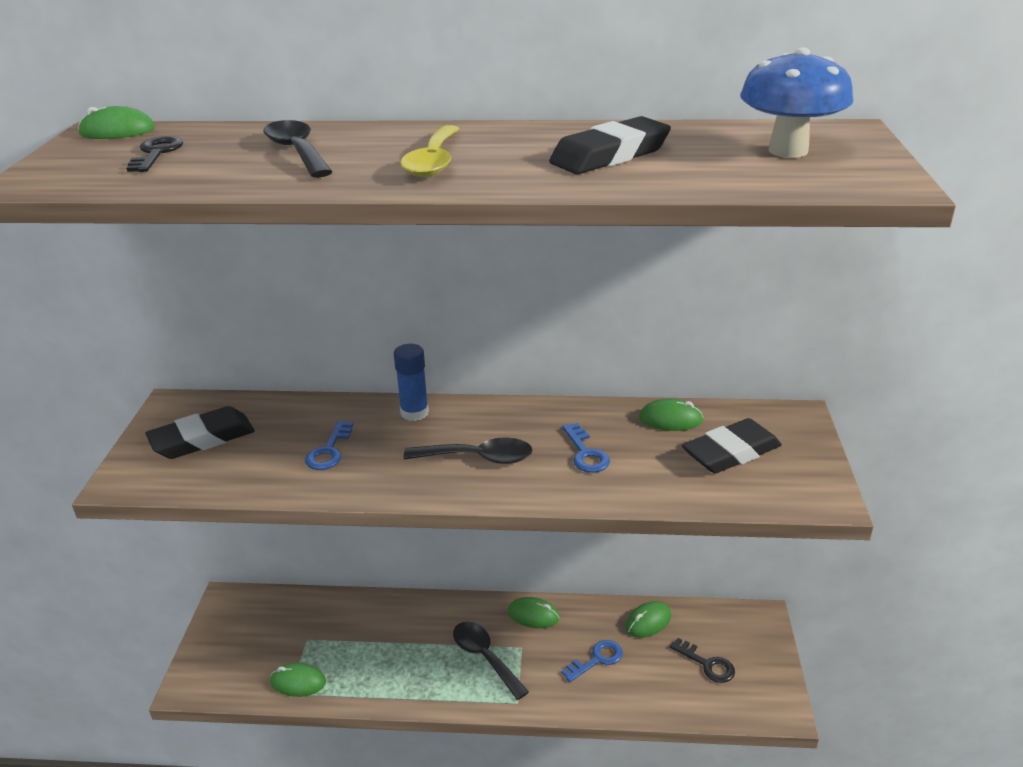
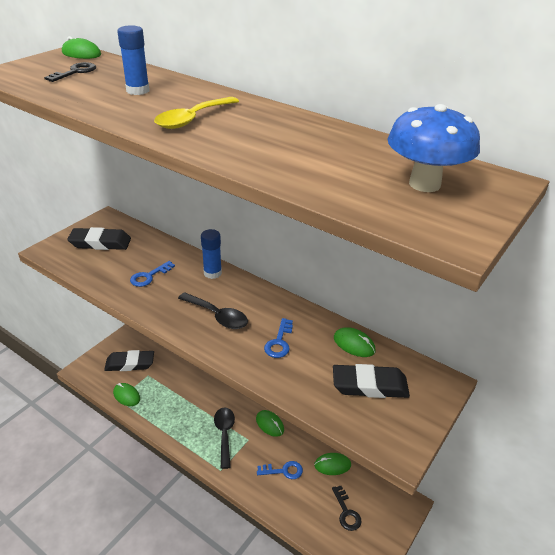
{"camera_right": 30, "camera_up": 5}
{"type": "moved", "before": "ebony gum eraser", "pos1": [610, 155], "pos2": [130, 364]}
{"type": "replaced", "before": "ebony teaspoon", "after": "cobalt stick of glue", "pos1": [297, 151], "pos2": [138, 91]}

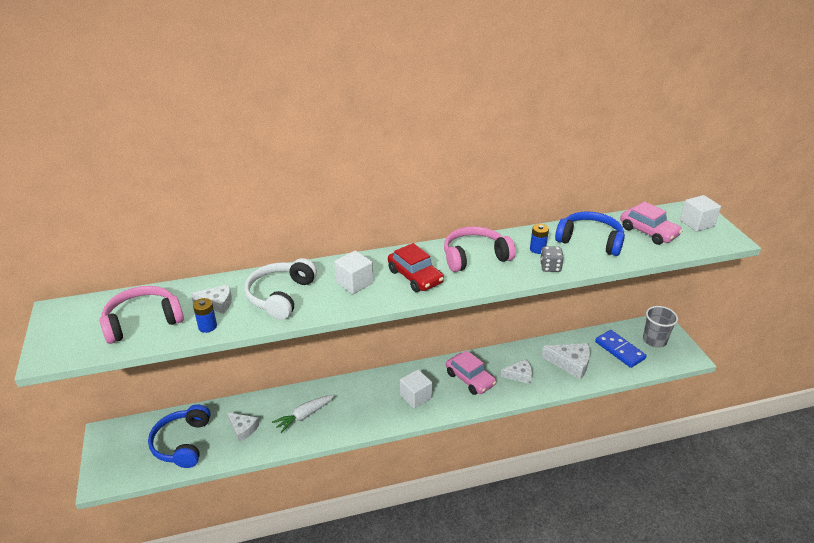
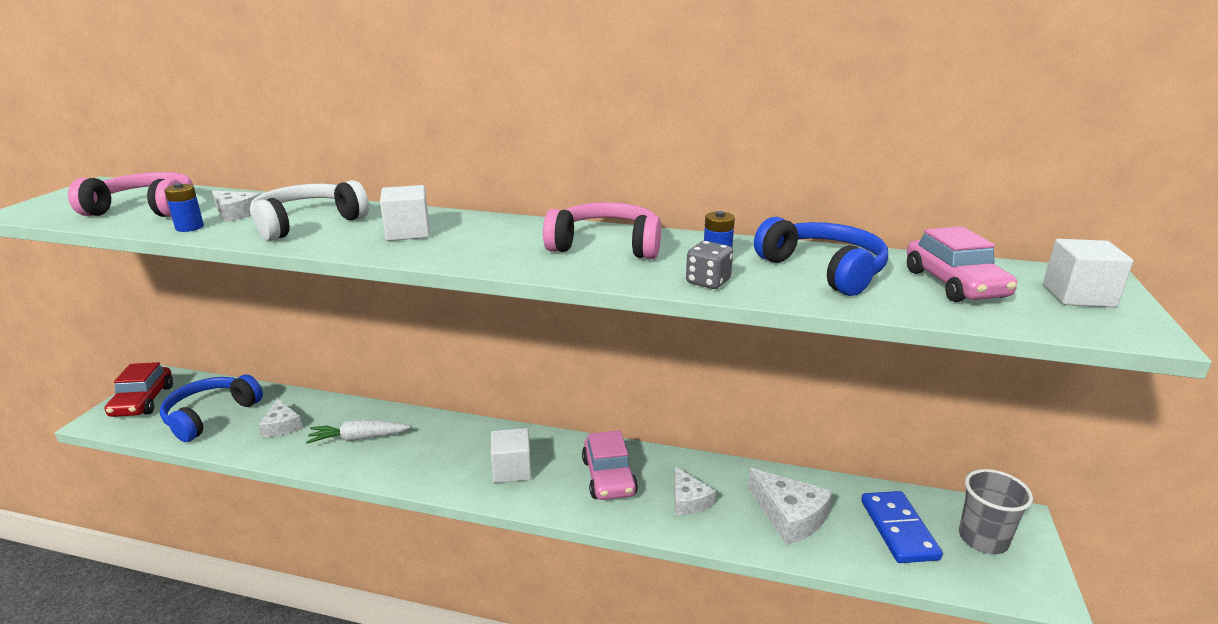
{"camera_right": 30, "camera_up": -10}
{"type": "moved", "before": "scarlet toy car", "pos1": [415, 276], "pos2": [143, 401]}
{"type": "turned", "before": "white cheese wedge", "pos1": [519, 375], "pos2": [688, 500], "turn": 45}

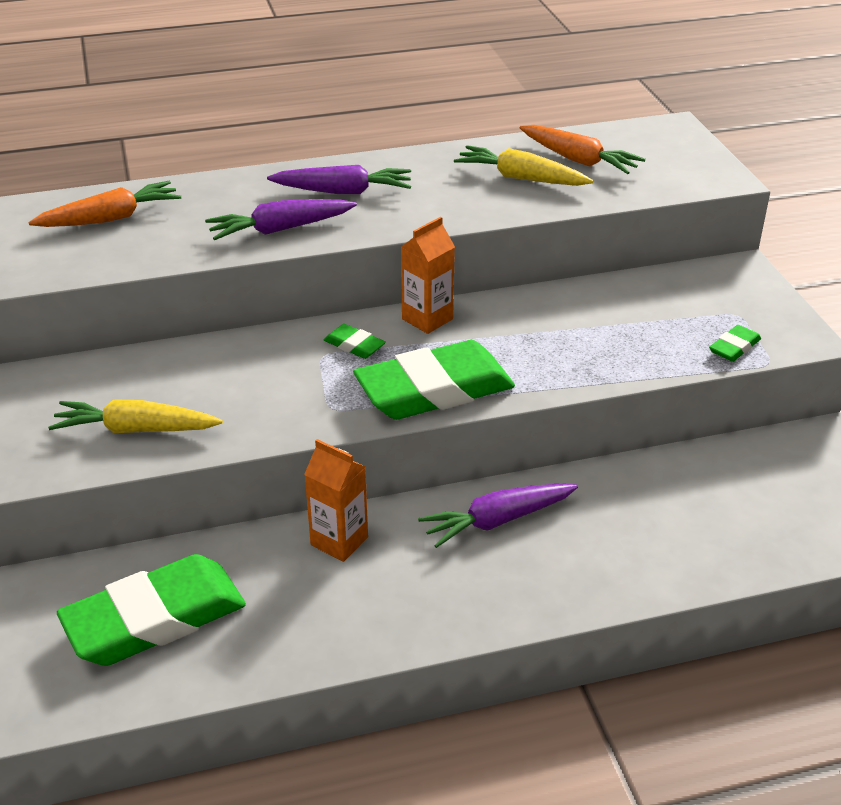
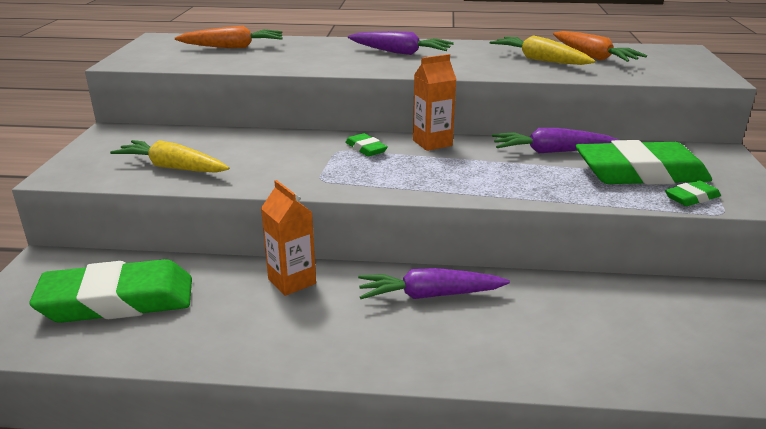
{"camera_right": 20, "camera_up": -10}
{"type": "moved", "before": "purple toy carrot", "pos1": [280, 229], "pos2": [551, 152]}
{"type": "moved", "before": "emerald gum eraser", "pos1": [434, 390], "pos2": [640, 173]}

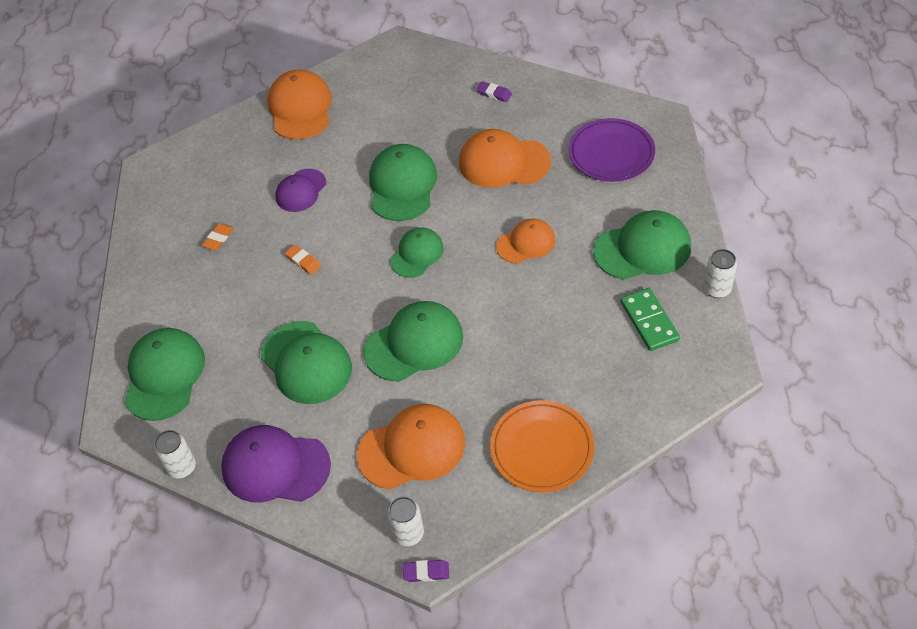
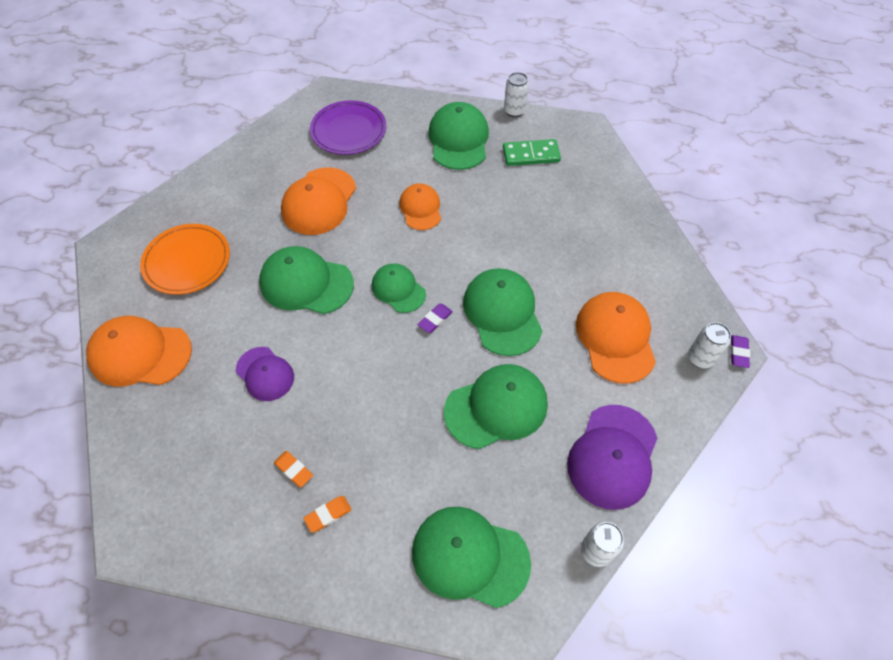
{"camera_right": -80, "camera_up": 5}
{"type": "moved", "before": "purple gum eraser", "pos1": [494, 94], "pos2": [435, 320]}
{"type": "moved", "before": "orange gum eraser", "pos1": [303, 261], "pos2": [328, 515]}
{"type": "moved", "before": "orange dinner plate", "pos1": [542, 449], "pos2": [187, 262]}

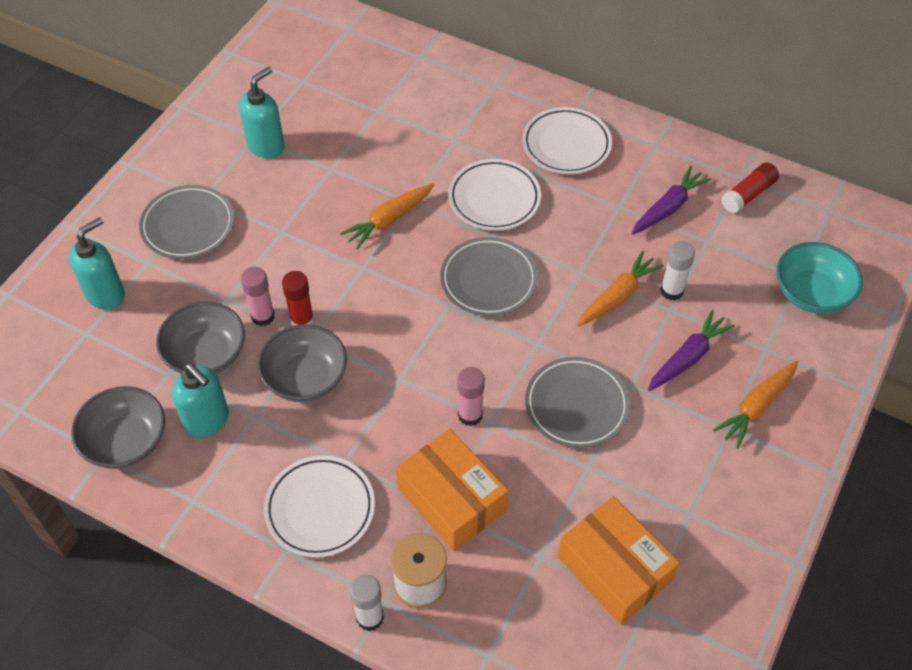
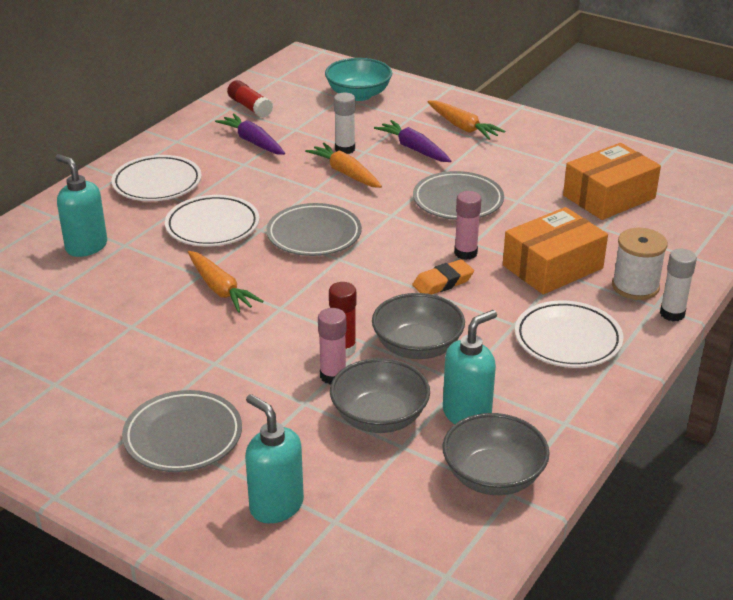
{"camera_right": -85, "camera_up": -20}
{"type": "moved", "before": "aqua pump bottle", "pos1": [266, 146], "pos2": [86, 246]}
{"type": "added", "after": "orange gum eraser", "pos2": [443, 282]}

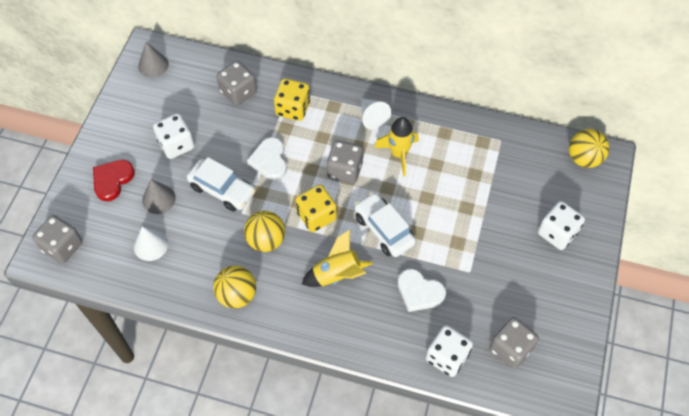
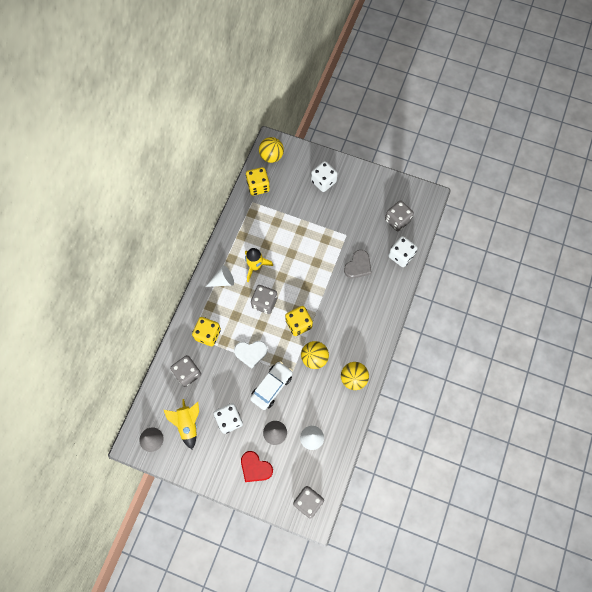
{"camera_right": -85, "camera_up": 10}
{"type": "removed", "before": "white toy car", "pos1": [384, 229]}
{"type": "moved", "before": "yellow spaceship", "pos1": [337, 274], "pos2": [187, 424]}
{"type": "recoloured", "before": "white heart", "after": "ash-grey heart", "pos1": [419, 292], "pos2": [358, 266]}
{"type": "added", "after": "yellow die", "pos2": [258, 186]}

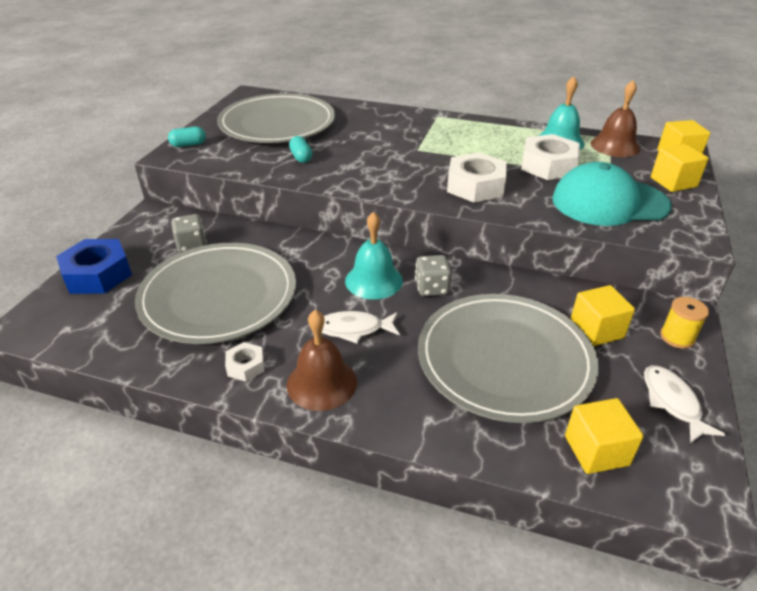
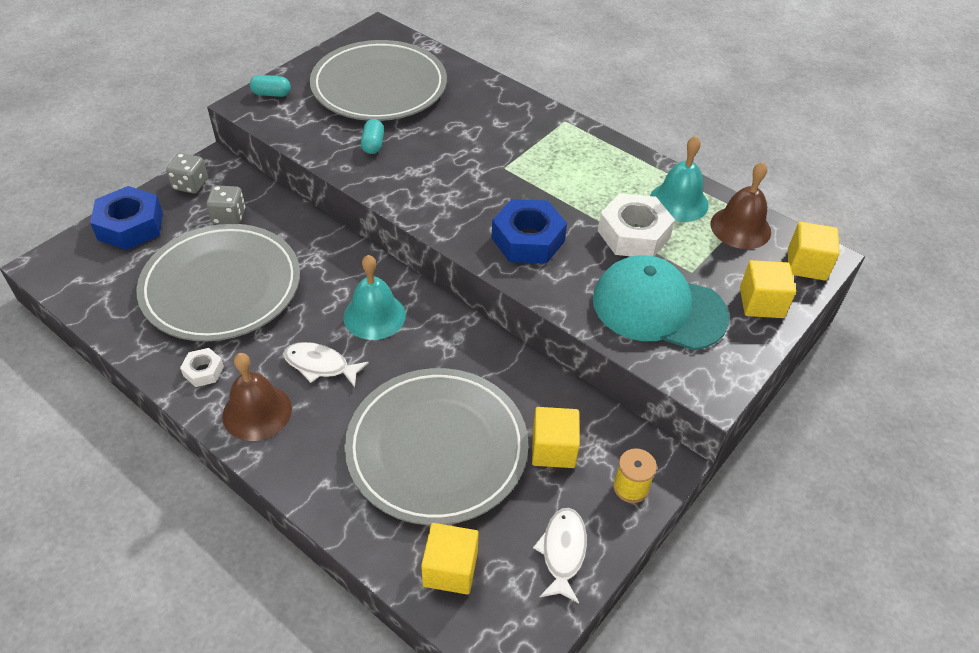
{"camera_right": 20, "camera_up": 10}
{"type": "recoloured", "before": "white nut", "after": "cobalt nut", "pos1": [475, 186], "pos2": [528, 239]}
{"type": "moved", "before": "ash-grey die", "pos1": [432, 288], "pos2": [190, 184]}

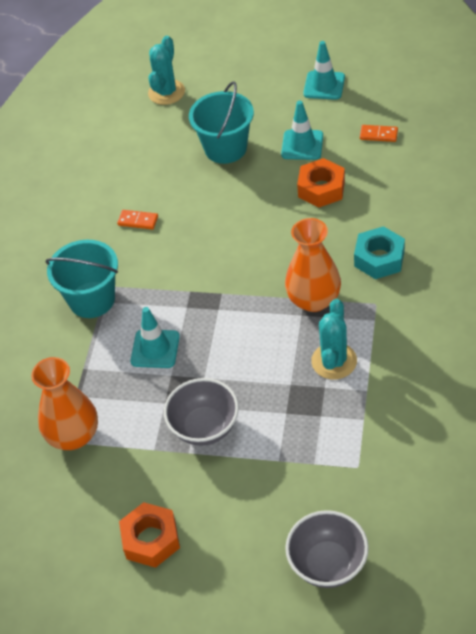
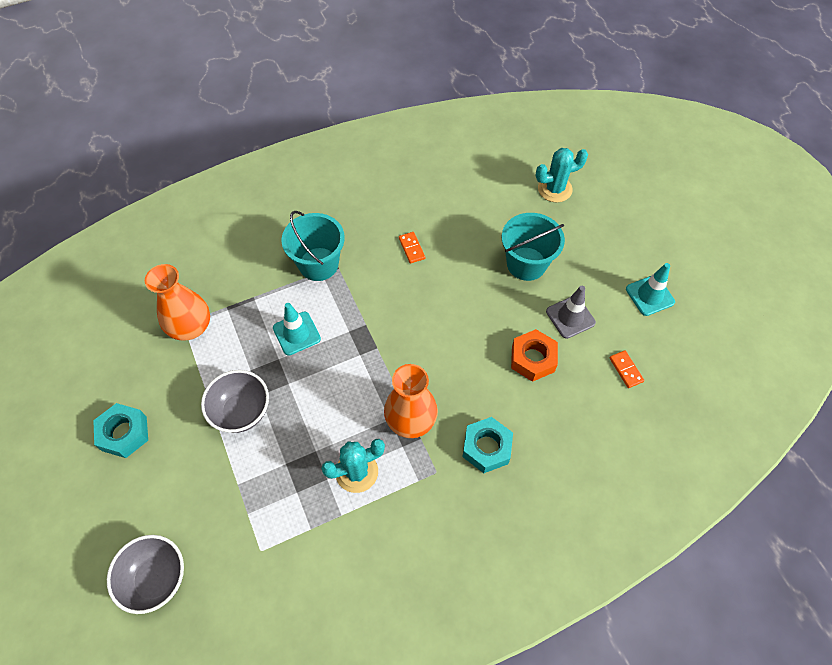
{"camera_right": 50, "camera_up": 10}
{"type": "recoloured", "before": "aqua road cone", "after": "ash-grey road cone", "pos1": [302, 145], "pos2": [570, 317]}
{"type": "recoloured", "before": "orange nut", "after": "aqua nut", "pos1": [151, 540], "pos2": [124, 433]}

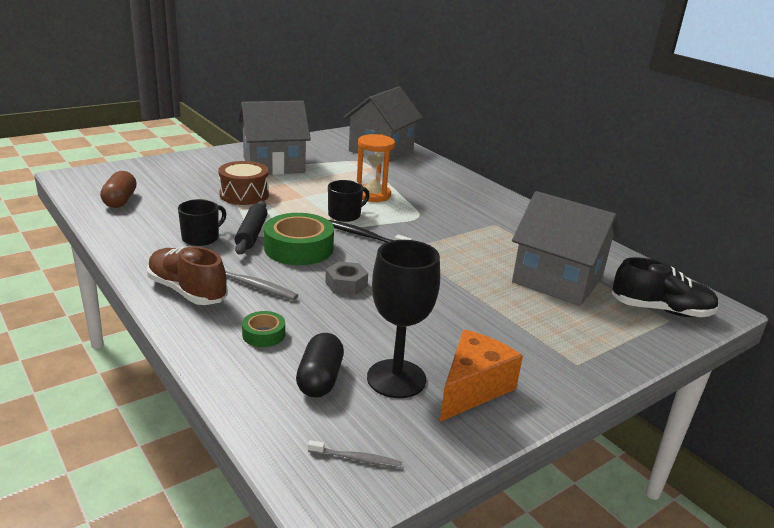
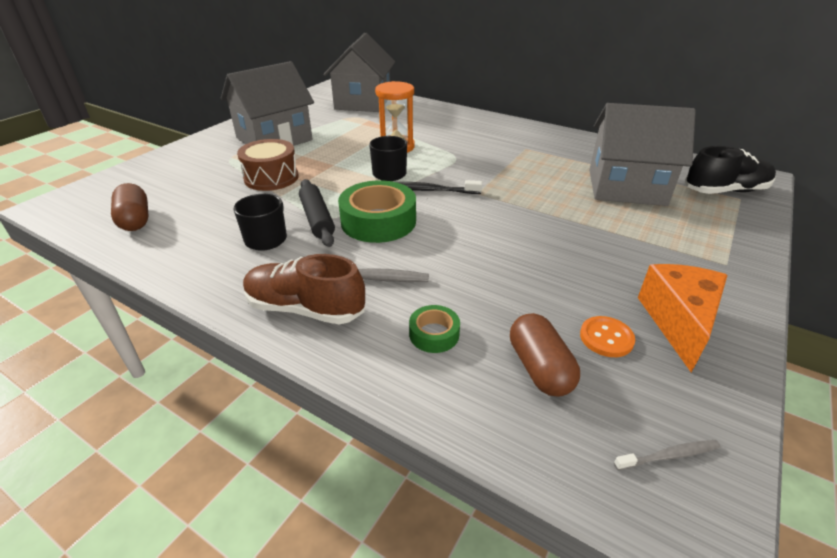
{"camera_right": -20, "camera_up": 10}
{"type": "replaced", "before": "ebony wine glass", "after": "orange button", "pos1": [396, 378], "pos2": [606, 338]}
{"type": "removed", "before": "ash-grey nut", "pos1": [346, 284]}
{"type": "recoloured", "before": "ebony pill", "after": "dark brown pill", "pos1": [320, 379], "pos2": [539, 368]}

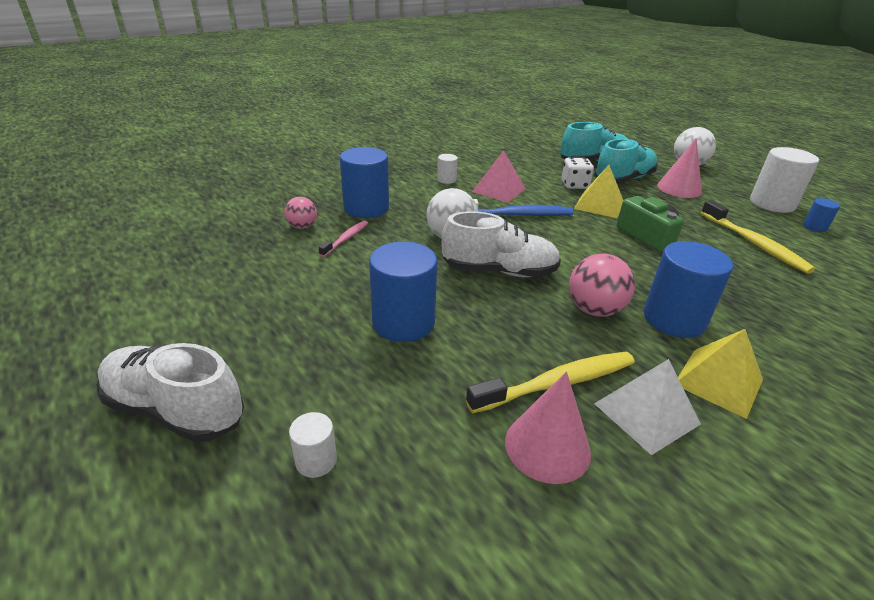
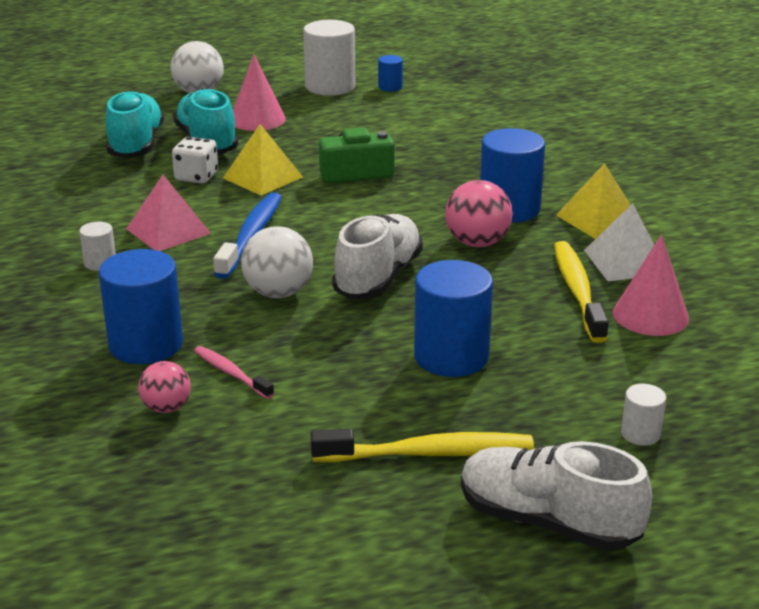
{"camera_right": -70, "camera_up": -5}
{"type": "moved", "before": "yellow dental brush", "pos1": [754, 243], "pos2": [429, 453]}
{"type": "turned", "before": "white shoe", "pos1": [175, 409], "pos2": [548, 522], "turn": 75}

